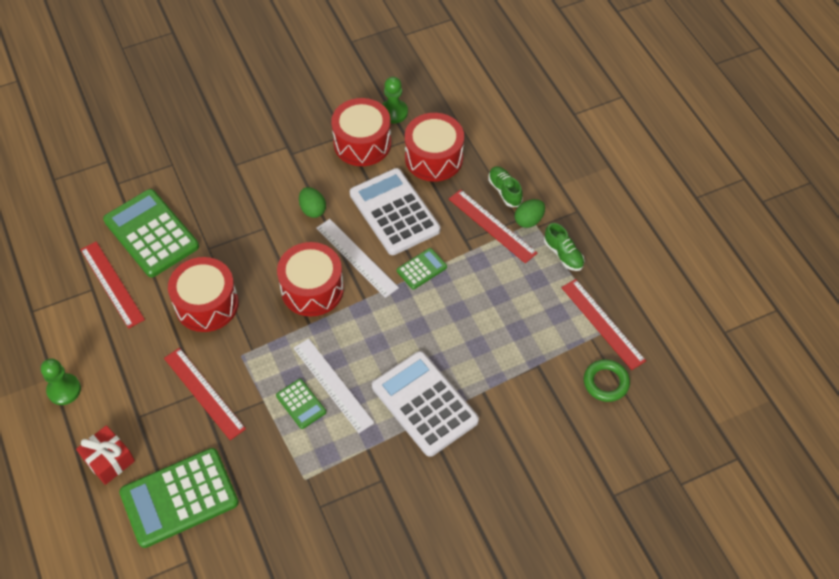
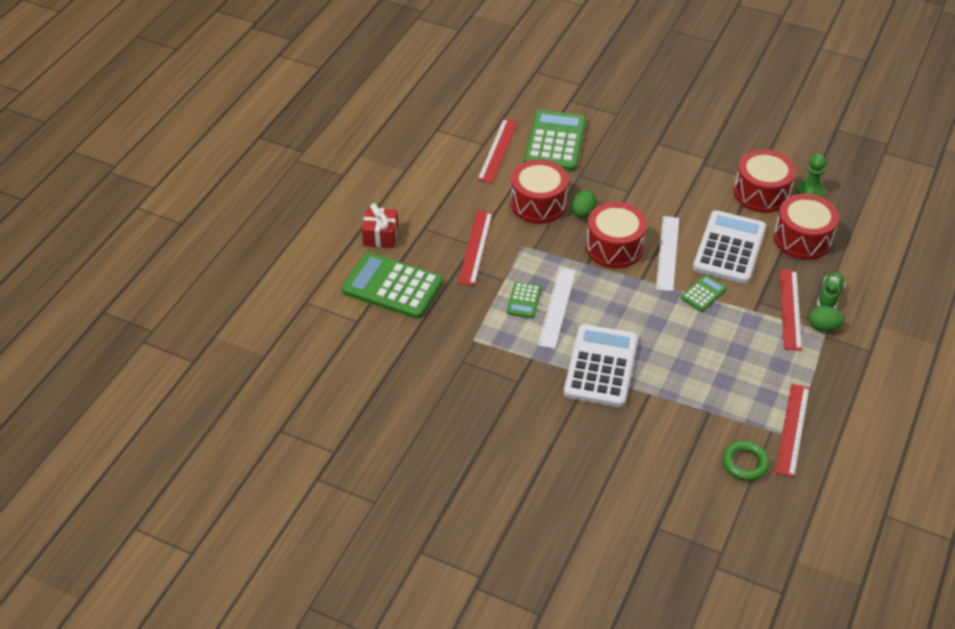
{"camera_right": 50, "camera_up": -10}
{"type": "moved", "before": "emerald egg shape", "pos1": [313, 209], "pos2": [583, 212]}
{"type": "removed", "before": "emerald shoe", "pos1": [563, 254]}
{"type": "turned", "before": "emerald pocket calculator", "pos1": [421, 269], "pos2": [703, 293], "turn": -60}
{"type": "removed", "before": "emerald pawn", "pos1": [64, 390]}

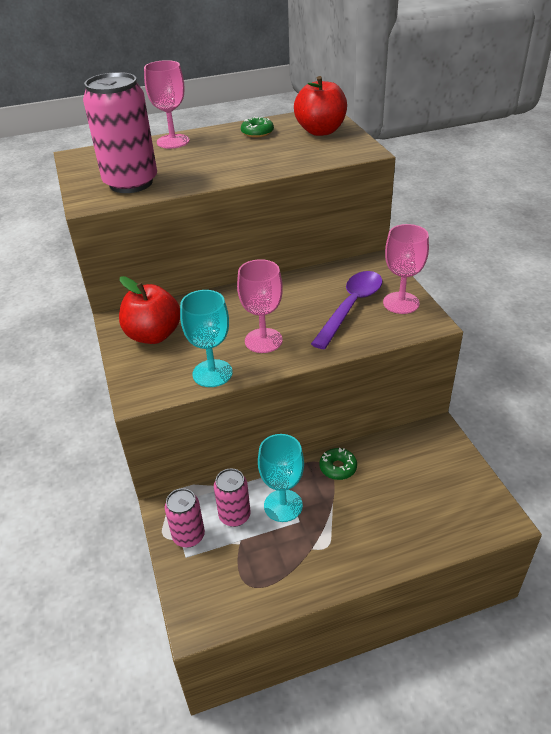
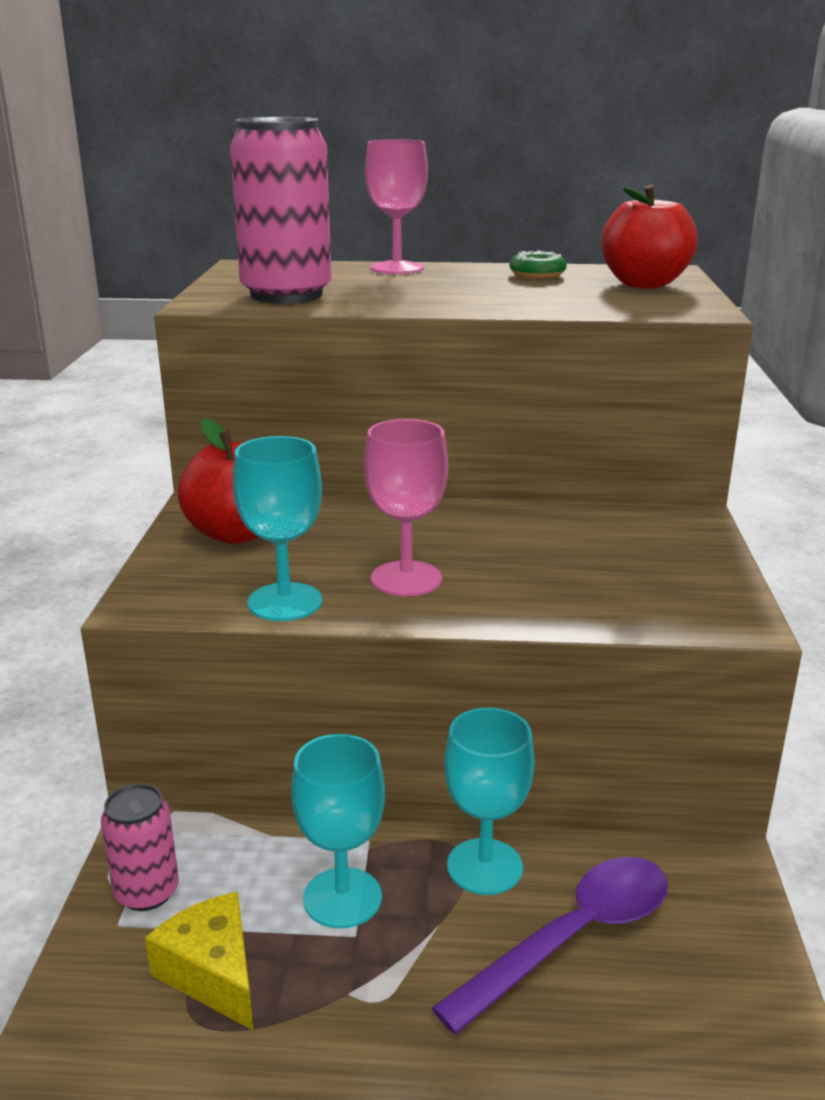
{"camera_right": 20, "camera_up": -15}
{"type": "removed", "before": "rosy wine glass", "pos1": [401, 303]}
{"type": "moved", "before": "purple teaspoon", "pos1": [351, 307], "pos2": [572, 938]}
{"type": "replaced", "before": "emerald doughnut", "after": "aqua wine glass", "pos1": [338, 467], "pos2": [484, 866]}
{"type": "removed", "before": "rosy tin", "pos1": [234, 516]}
{"type": "added", "after": "yellow cheese wedge", "pos2": [213, 973]}

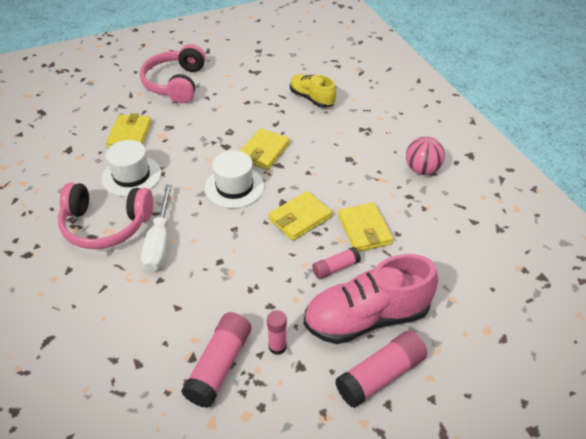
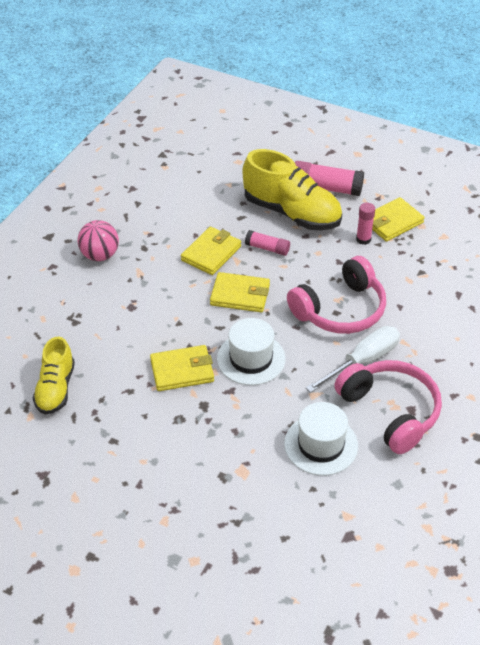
{"camera_right": -130, "camera_up": 0}
{"type": "moved", "before": "rosy over-ear headphones", "pos1": [175, 83], "pos2": [340, 310]}
{"type": "moved", "before": "yellow wallet", "pos1": [130, 135], "pos2": [392, 222]}
{"type": "recoloured", "before": "rosy shoe", "after": "yellow shoe", "pos1": [366, 318], "pos2": [292, 213]}
{"type": "removed", "before": "rosy stick of glue", "pos1": [219, 366]}

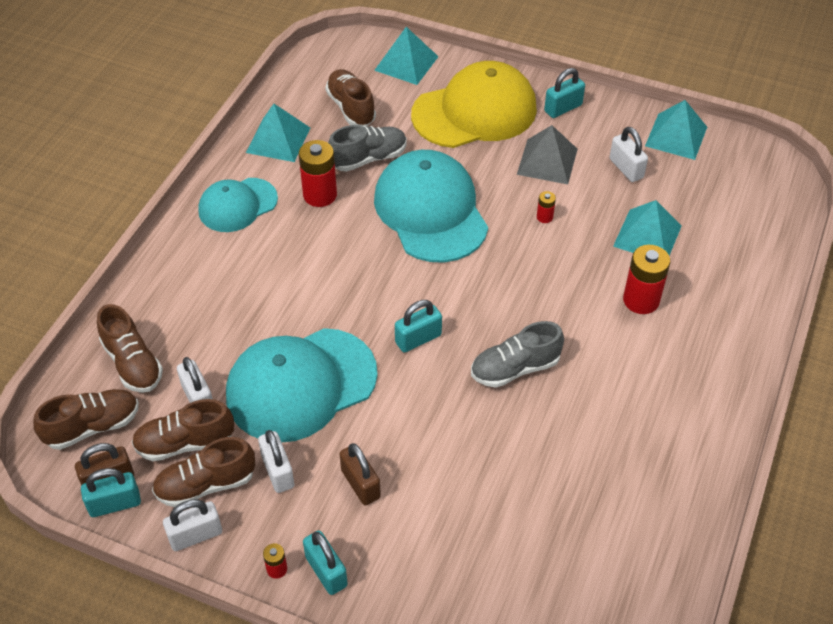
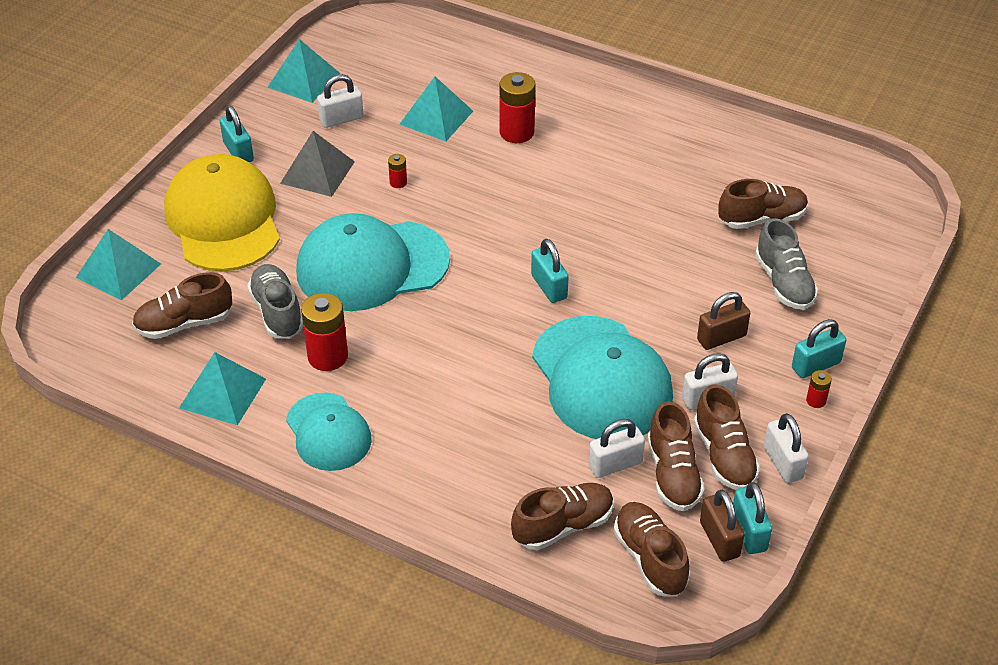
{"camera_right": -85, "camera_up": -5}
{"type": "moved", "before": "ash-grey shoe", "pos1": [515, 368], "pos2": [784, 283]}
{"type": "added", "after": "dark brown shoe", "pos2": [761, 219]}

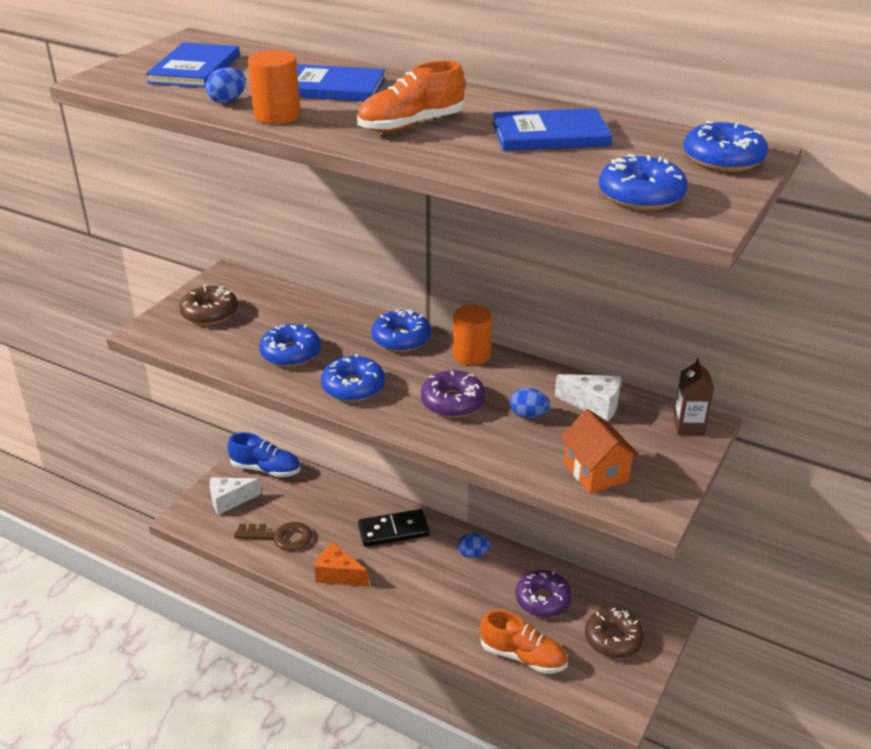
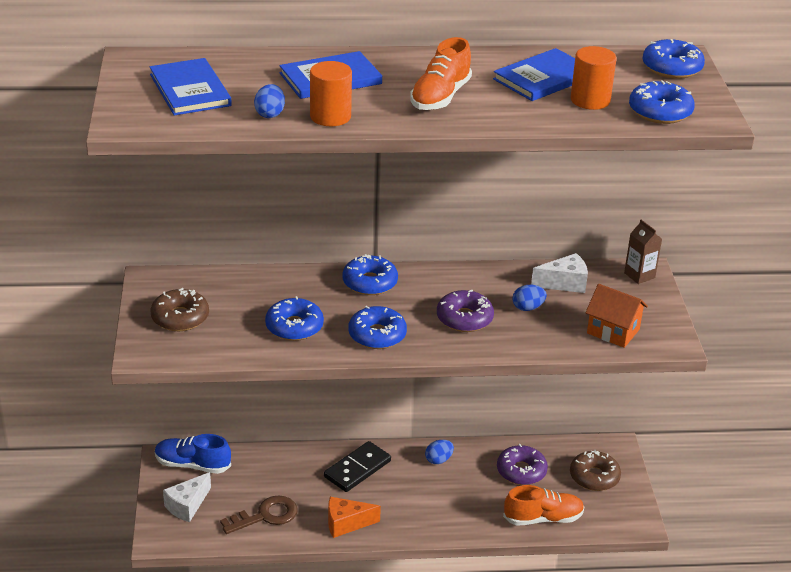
{"camera_right": -35, "camera_up": 0}
{"type": "moved", "before": "orange cylinder", "pos1": [471, 355], "pos2": [590, 100]}
{"type": "turned", "before": "cobalt shoe", "pos1": [266, 469], "pos2": [192, 465], "turn": -150}

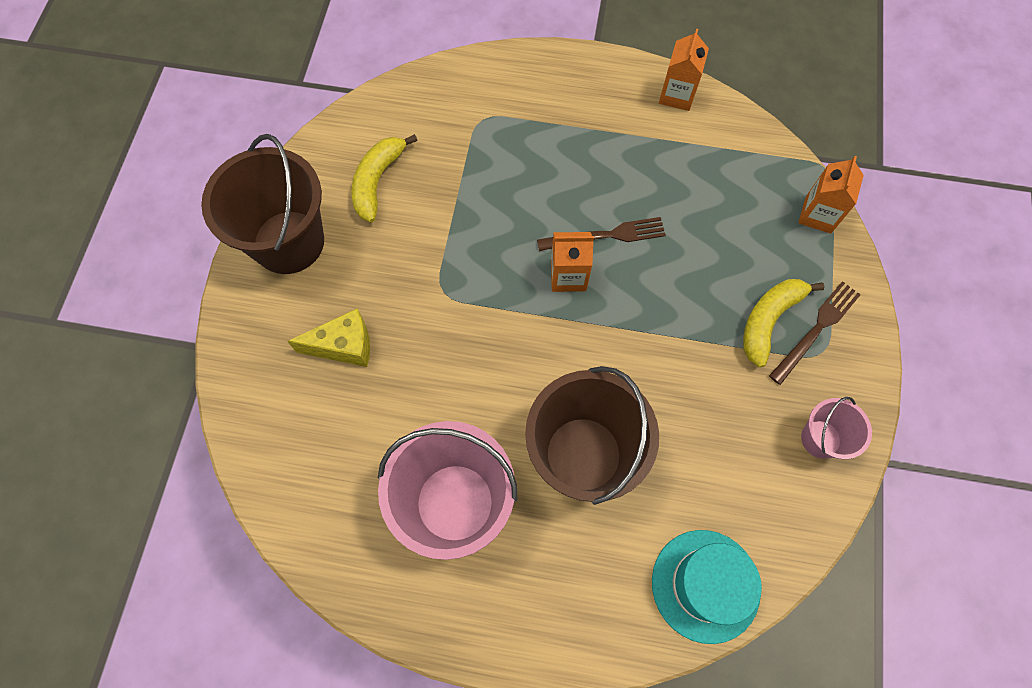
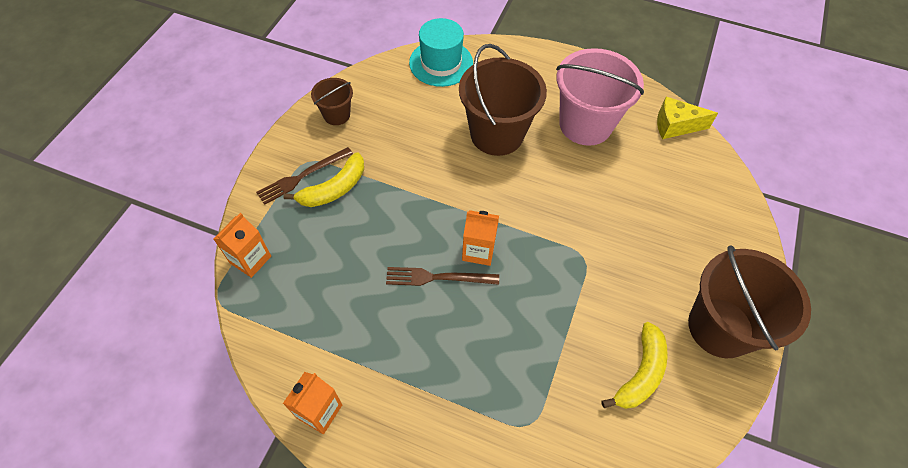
{"camera_right": -170, "camera_up": -10}
{"type": "moved", "before": "yellow cheese wedge", "pos1": [344, 346], "pos2": [675, 126]}
{"type": "recoloured", "before": "rosy sand bucket", "after": "dark brown sand bucket", "pos1": [820, 439], "pos2": [336, 115]}

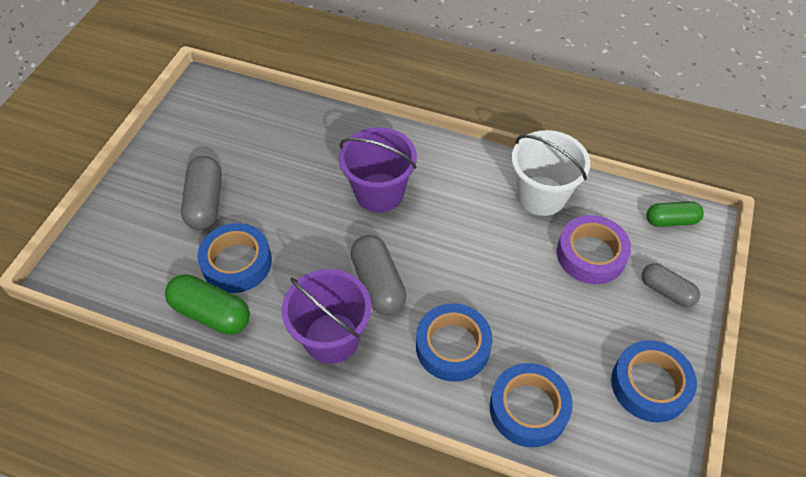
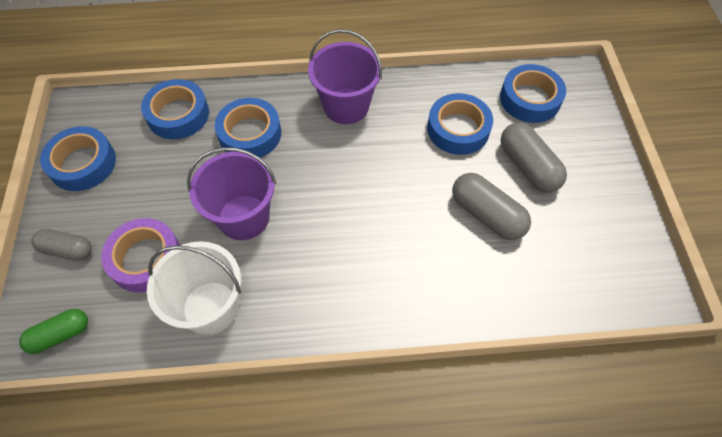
{"camera_right": 155, "camera_up": 5}
{"type": "moved", "before": "purple sand bucket", "pos1": [379, 192], "pos2": [243, 217]}
{"type": "moved", "before": "ash-grey pill", "pos1": [378, 283], "pos2": [487, 215]}
{"type": "removed", "before": "emerald pill", "pos1": [211, 313]}
{"type": "added", "after": "cobalt sticky tape", "pos2": [530, 99]}

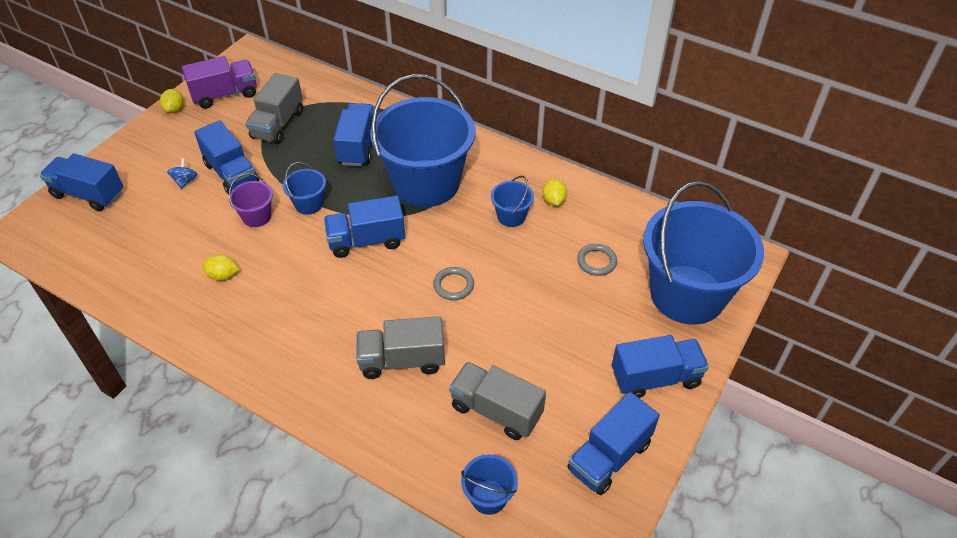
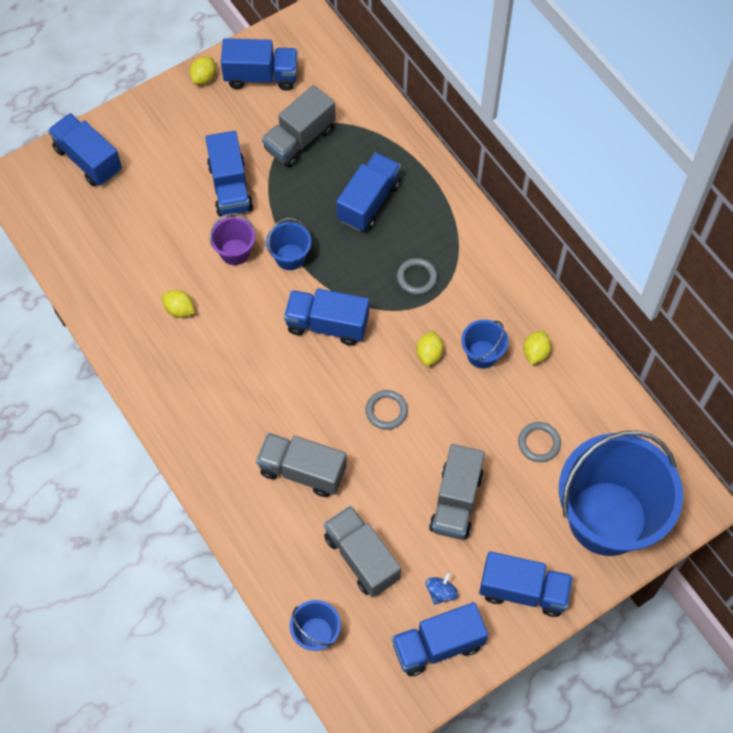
{"camera_right": 25, "camera_up": 15}
{"type": "recoloured", "before": "purple truck", "after": "cobalt truck", "pos1": [225, 95], "pos2": [261, 76]}
{"type": "replaced", "before": "cobalt sand bucket", "after": "ash-grey hoop", "pos1": [426, 183], "pos2": [416, 278]}
{"type": "moved", "before": "cobalt spinning top", "pos1": [185, 181], "pos2": [441, 592]}
{"type": "added", "after": "yellow lemon", "pos2": [429, 354]}
{"type": "added", "after": "ash-grey truck", "pos2": [456, 501]}

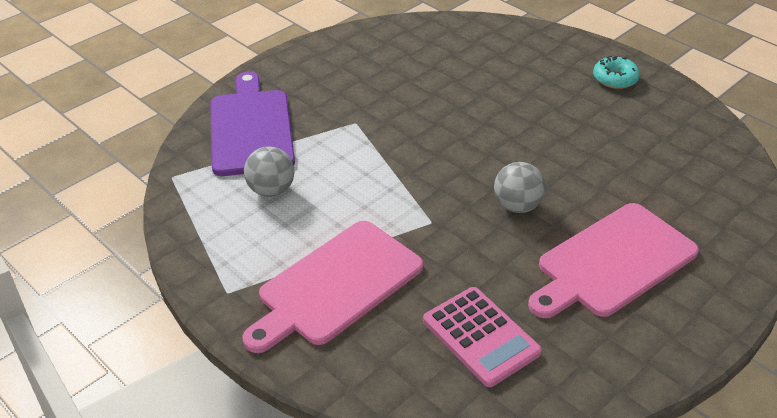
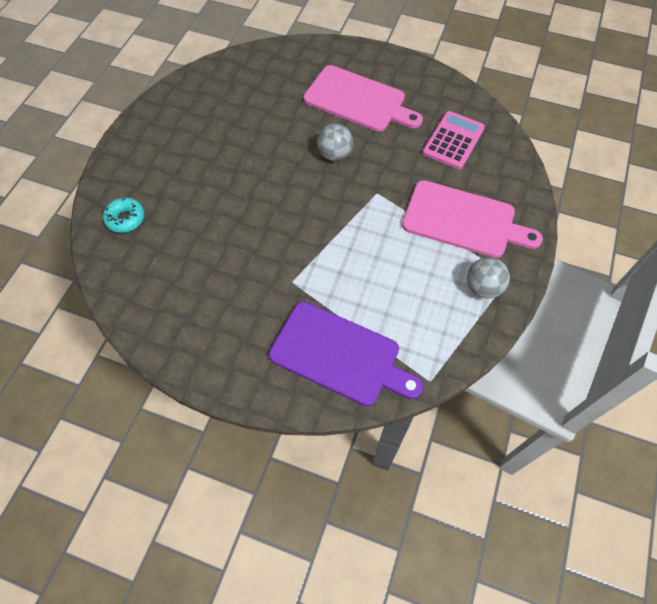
{"camera_right": -115, "camera_up": 20}
{"type": "moved", "before": "aqua doughnut", "pos1": [615, 78], "pos2": [125, 219]}
{"type": "turned", "before": "purple bread board", "pos1": [251, 129], "pos2": [339, 355], "turn": -120}
{"type": "moved", "before": "ash-grey sphere", "pos1": [271, 190], "pos2": [483, 287]}

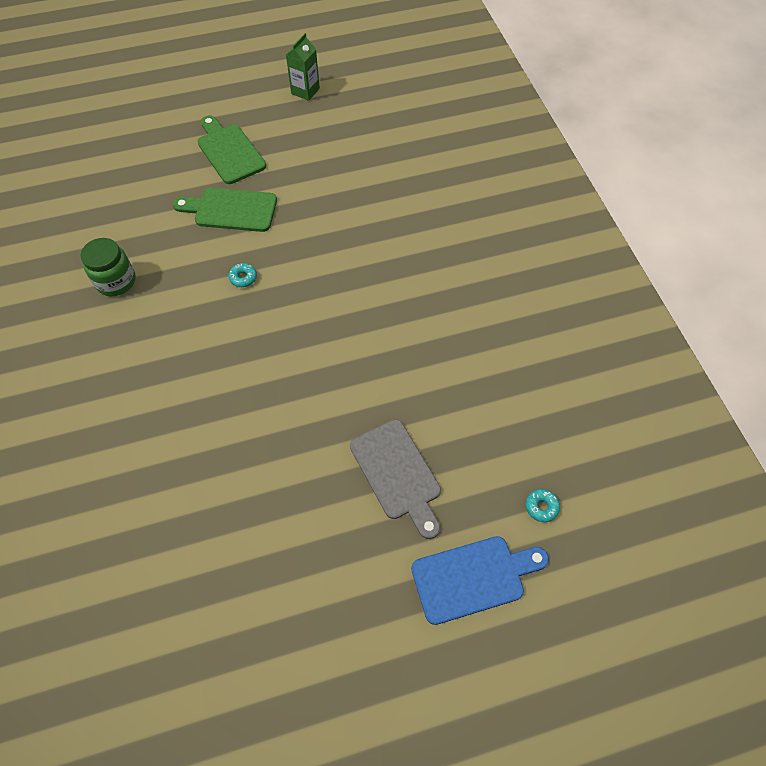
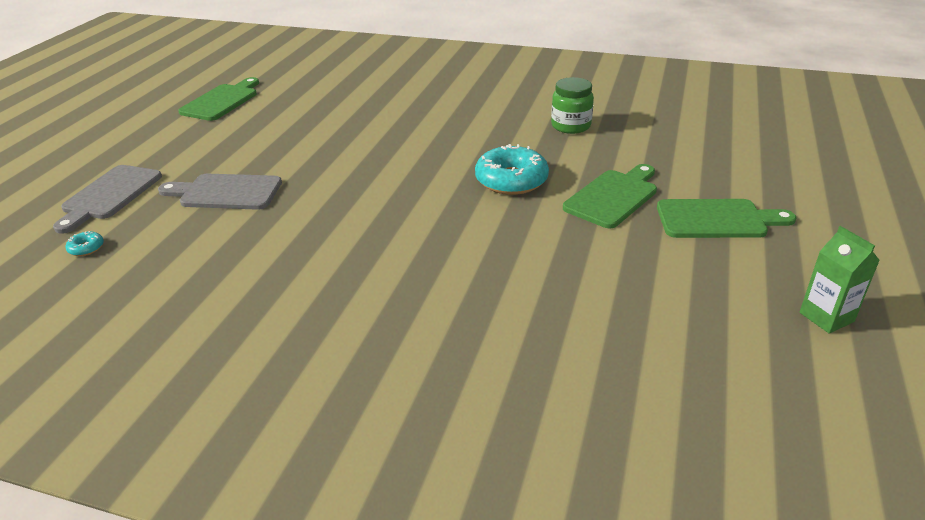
{"camera_right": 125, "camera_up": -25}
{"type": "resized", "before": "aqua doughnut", "pos1": [243, 278], "pos2": [511, 180], "scale": 2.37}
{"type": "recoloured", "before": "cobalt bread board", "after": "ash-grey bread board", "pos1": [473, 577], "pos2": [109, 195]}
{"type": "added", "after": "emerald bread board", "pos2": [222, 101]}

